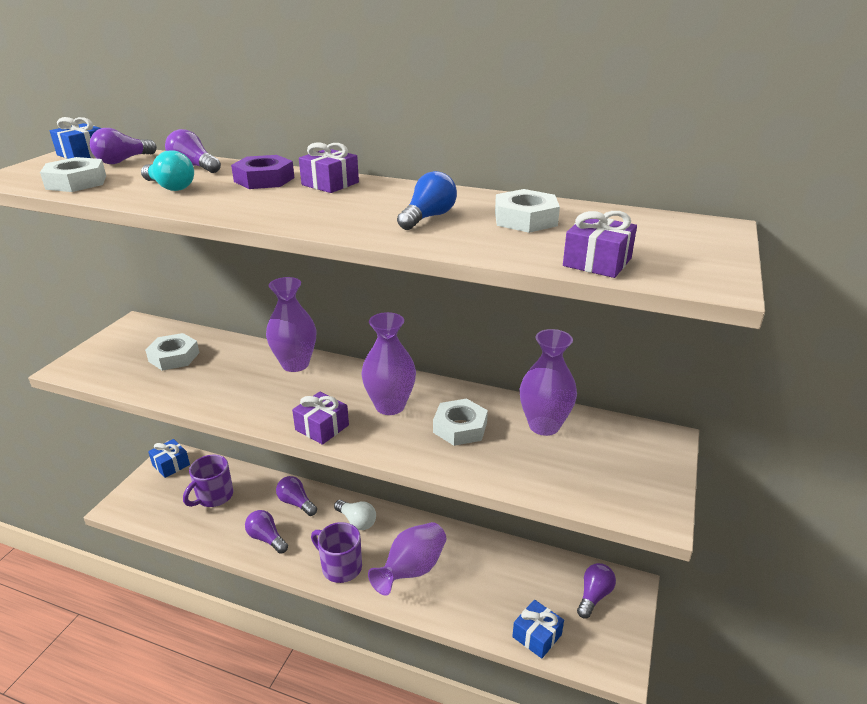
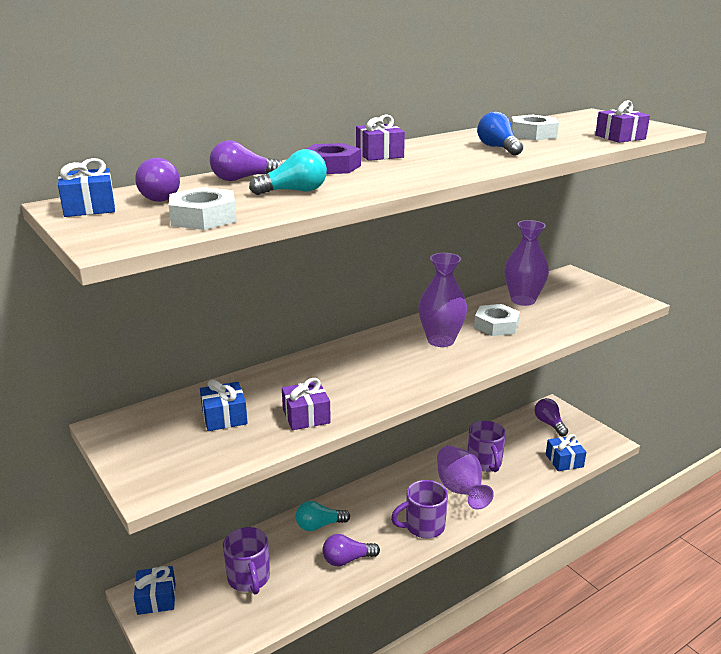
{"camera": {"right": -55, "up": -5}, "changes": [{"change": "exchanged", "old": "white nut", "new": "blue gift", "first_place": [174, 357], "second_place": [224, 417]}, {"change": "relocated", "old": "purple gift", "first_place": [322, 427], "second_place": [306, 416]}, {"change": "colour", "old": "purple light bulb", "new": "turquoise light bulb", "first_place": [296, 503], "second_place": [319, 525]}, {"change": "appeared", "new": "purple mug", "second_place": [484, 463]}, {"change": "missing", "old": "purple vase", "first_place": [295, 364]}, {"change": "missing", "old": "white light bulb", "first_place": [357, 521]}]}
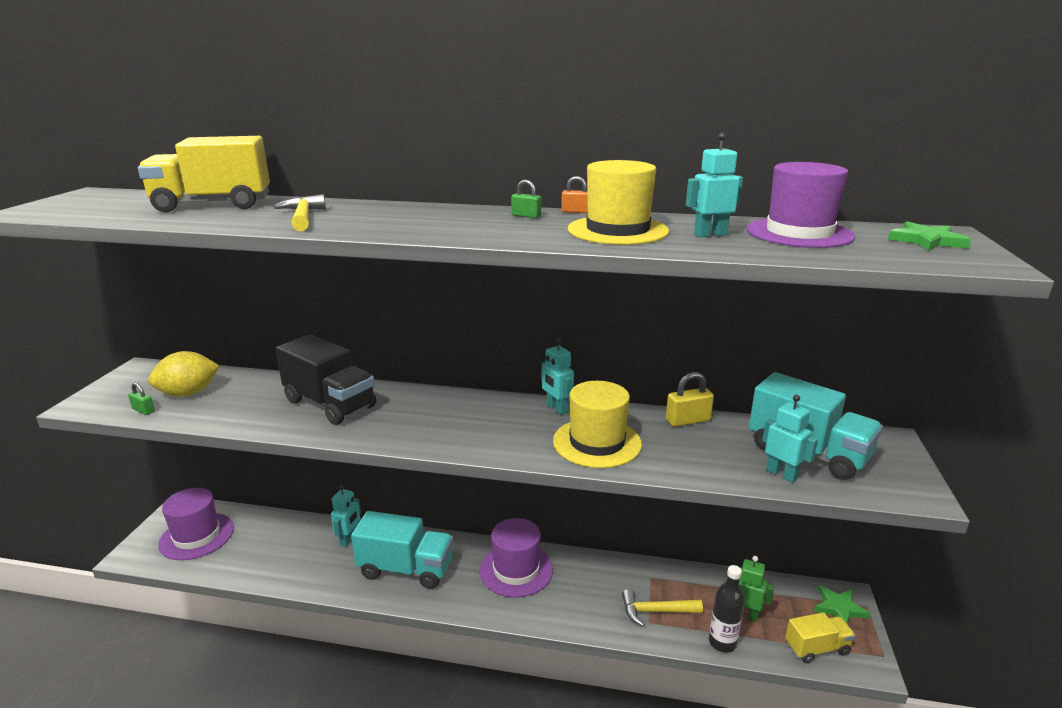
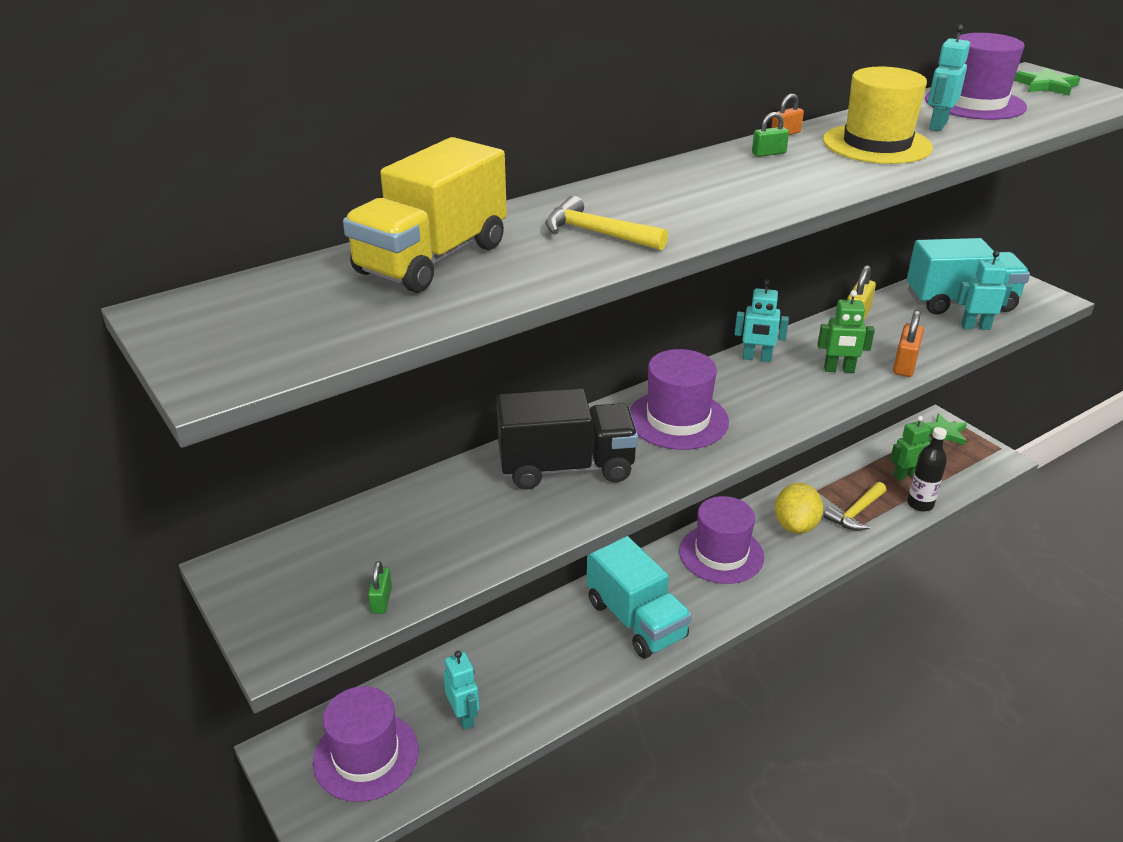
{"camera": {"right": -45, "up": 10}, "changes": [{"change": "spun", "old": "green padlock", "first_place": [143, 410], "second_place": [381, 600], "degrees": -75}, {"change": "relocated", "old": "turquoise robot", "first_place": [349, 539], "second_place": [464, 716]}, {"change": "spun", "old": "turquoise truck", "first_place": [406, 569], "second_place": [636, 619], "degrees": 90}, {"change": "appeared", "new": "purple hat", "second_place": [678, 419]}, {"change": "relocated", "old": "yellow lemon", "first_place": [188, 393], "second_place": [795, 525]}, {"change": "exchanged", "old": "yellow hat", "new": "green robot", "first_place": [597, 442], "second_place": [839, 370]}, {"change": "appeared", "new": "orange padlock", "second_place": [904, 364]}, {"change": "missing", "old": "yellow truck", "first_place": [816, 648]}]}
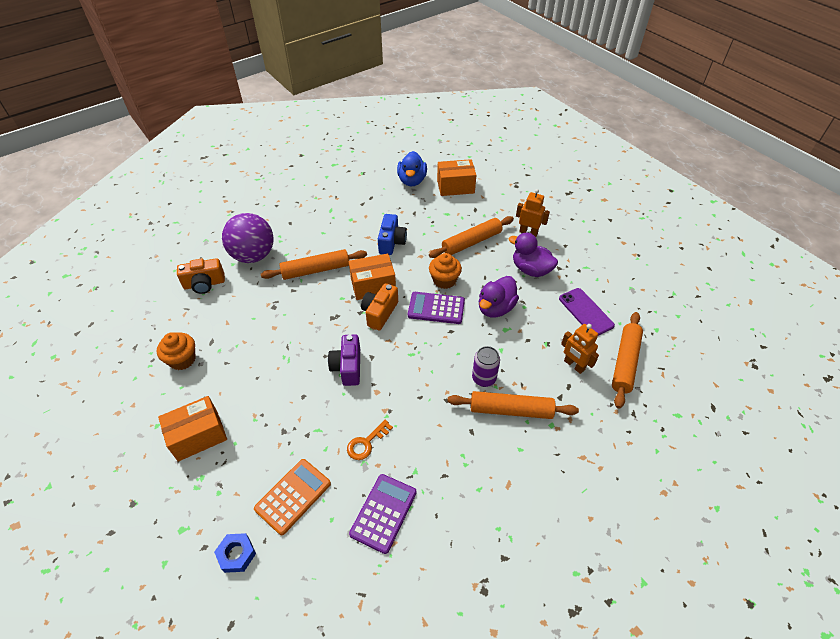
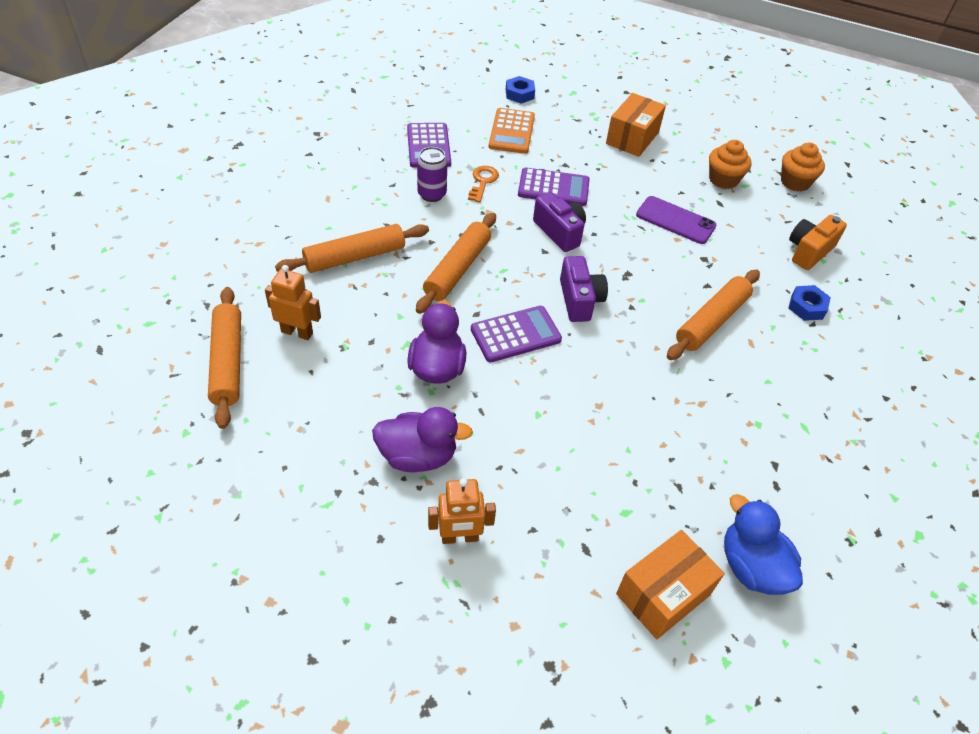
{"camera": {"right": 145, "up": 0}, "changes": [{"change": "relocated", "old": "orange rolling pin", "first_place": [471, 242], "second_place": [457, 269]}, {"change": "relocated", "old": "purple can", "first_place": [484, 378], "second_place": [432, 194]}, {"change": "appeared", "new": "purple calculator", "second_place": [553, 188]}, {"change": "colour", "old": "orange camera", "new": "purple camera", "first_place": [379, 313], "second_place": [579, 300]}, {"change": "relocated", "old": "purple phone", "first_place": [585, 312], "second_place": [675, 220]}, {"change": "relocated", "old": "orange cupcake", "first_place": [444, 280], "second_place": [795, 182]}, {"change": "exchanged", "old": "purple ball", "new": "blue nut", "first_place": [253, 255], "second_place": [807, 307]}, {"change": "missing", "old": "orange box", "first_place": [373, 285]}, {"change": "missing", "old": "blue camera", "first_place": [391, 242]}]}
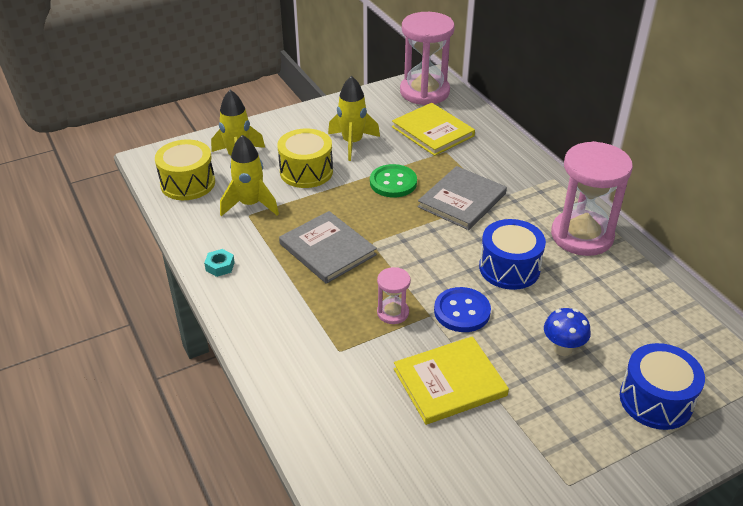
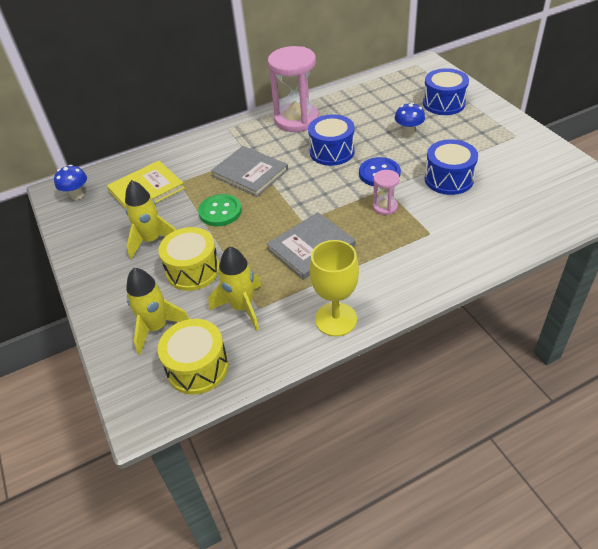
{"camera": {"right": -85, "up": 5}, "changes": [{"change": "exchanged", "old": "pink hourglass", "new": "blue mushroom", "first_place": [424, 92], "second_place": [77, 195]}, {"change": "exchanged", "old": "turquoise nut", "new": "yellow goblet", "first_place": [220, 266], "second_place": [336, 319]}, {"change": "exchanged", "old": "yellow book", "new": "blue drum", "first_place": [449, 382], "second_place": [449, 179]}]}
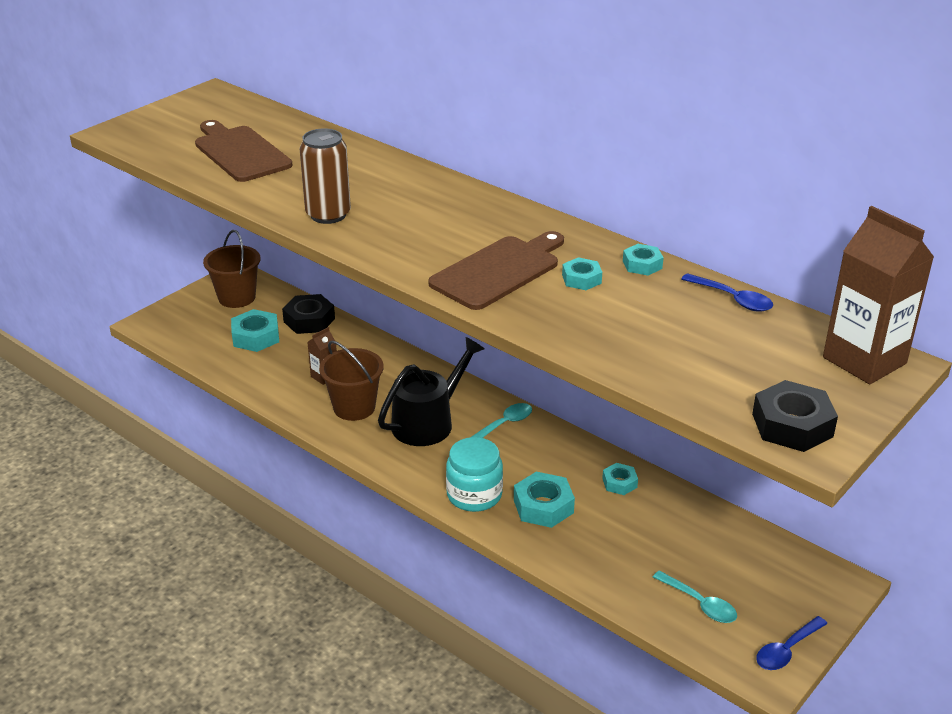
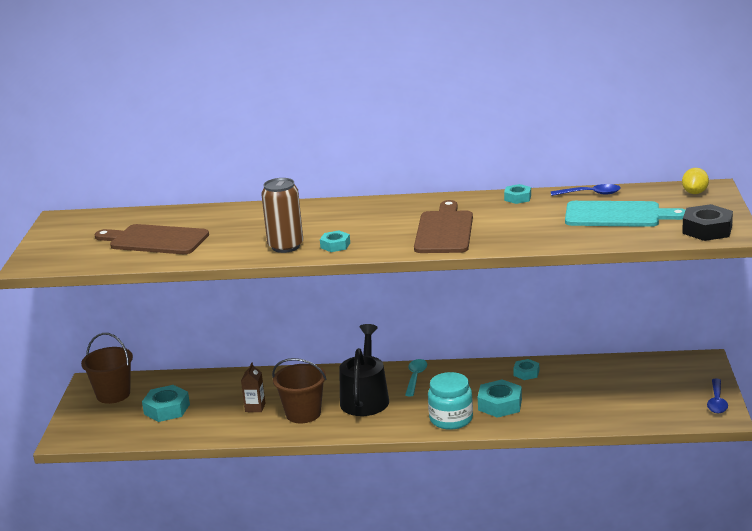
{"camera": {"right": -35, "up": -10}, "changes": [{"change": "relocated", "old": "turquoise nut", "first_place": [581, 279], "second_place": [335, 245]}, {"change": "appeared", "new": "turquoise cutting board", "second_place": [617, 215]}, {"change": "exchanged", "old": "brown carton", "new": "yellow lemon", "first_place": [864, 360], "second_place": [695, 192]}, {"change": "missing", "old": "black nut", "first_place": [309, 320]}, {"change": "missing", "old": "turquoise spoon", "first_place": [700, 604]}]}
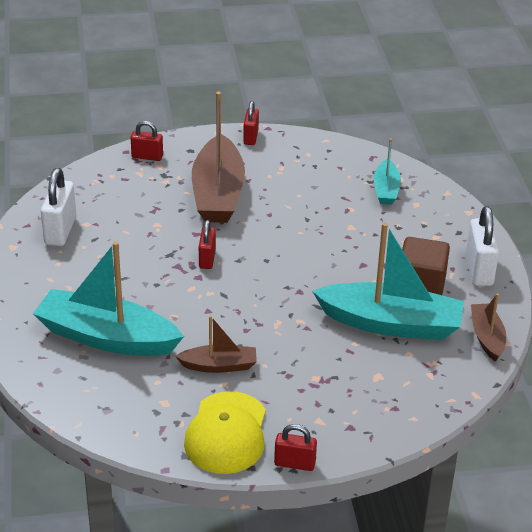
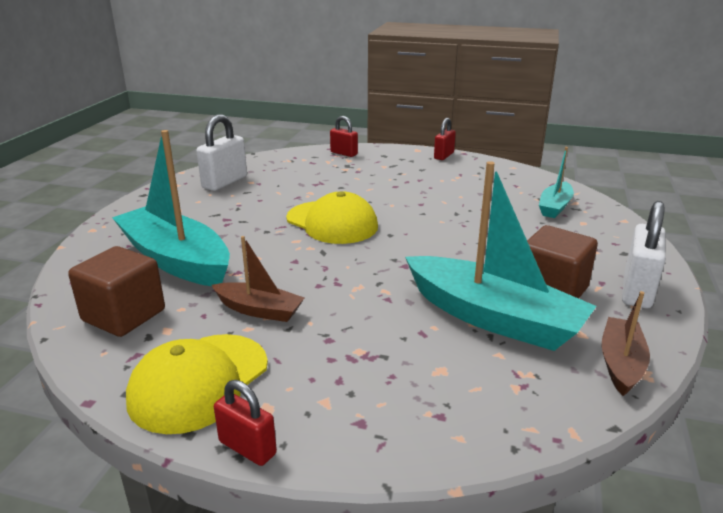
{"camera": {"right": 25, "up": -10}, "changes": [{"change": "appeared", "new": "brown cube", "second_place": [124, 315]}, {"change": "exchanged", "old": "red padlock", "new": "yellow cap", "first_place": [207, 259], "second_place": [332, 223]}, {"change": "missing", "old": "brown boat", "first_place": [218, 194]}]}
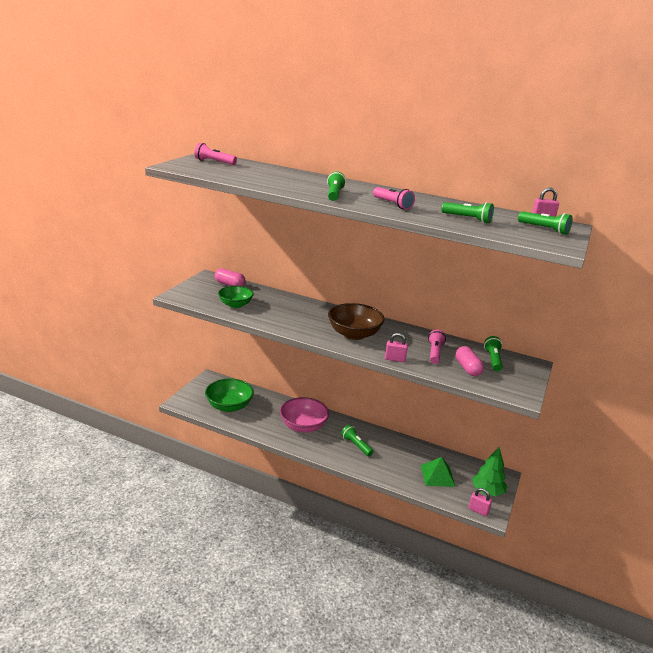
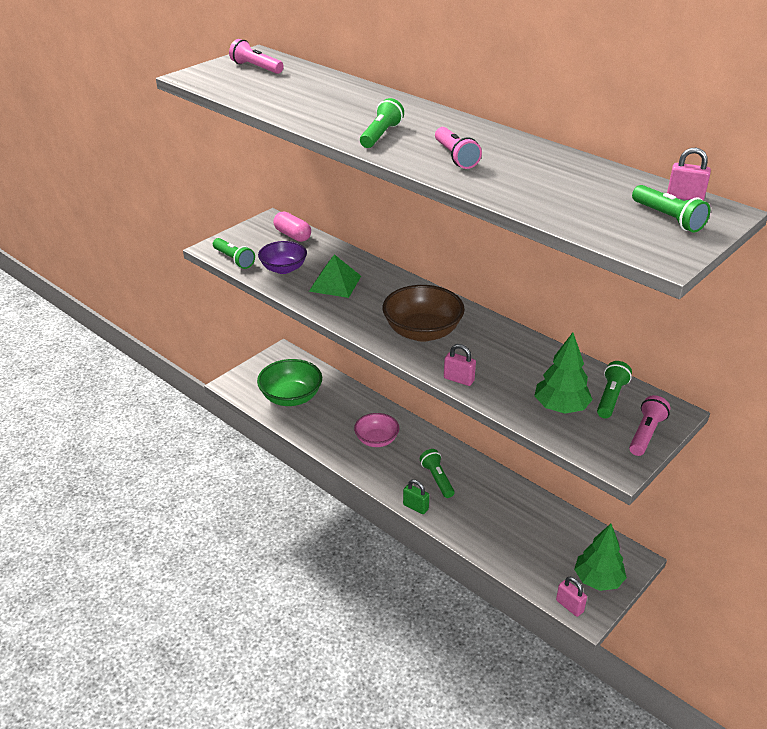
{"camera": {"right": 20, "up": 10}, "changes": [{"change": "relocated", "old": "green flashlight", "first_place": [467, 219], "second_place": [234, 260]}, {"change": "colour", "old": "green bowl", "new": "purple bowl", "first_place": [235, 305], "second_place": [283, 268]}, {"change": "relocated", "old": "green pyramid", "first_place": [437, 475], "second_place": [335, 283]}, {"change": "size", "old": "pink bowl", "first_place": [303, 426], "second_place": [376, 440], "factor": 0.66}, {"change": "appeared", "new": "green padlock", "second_place": [415, 507]}, {"change": "exchanged", "old": "pink capsule", "new": "green tree", "first_place": [467, 368], "second_place": [561, 407]}, {"change": "relocated", "old": "pink flashlight", "first_place": [434, 353], "second_place": [646, 434]}]}
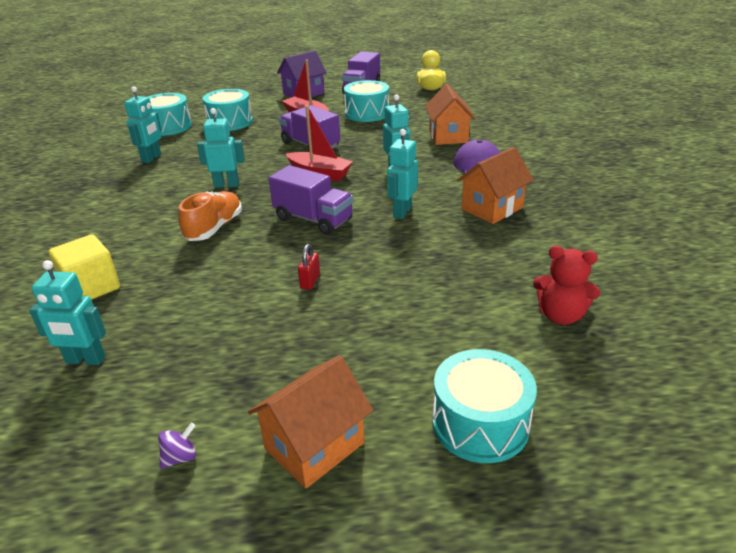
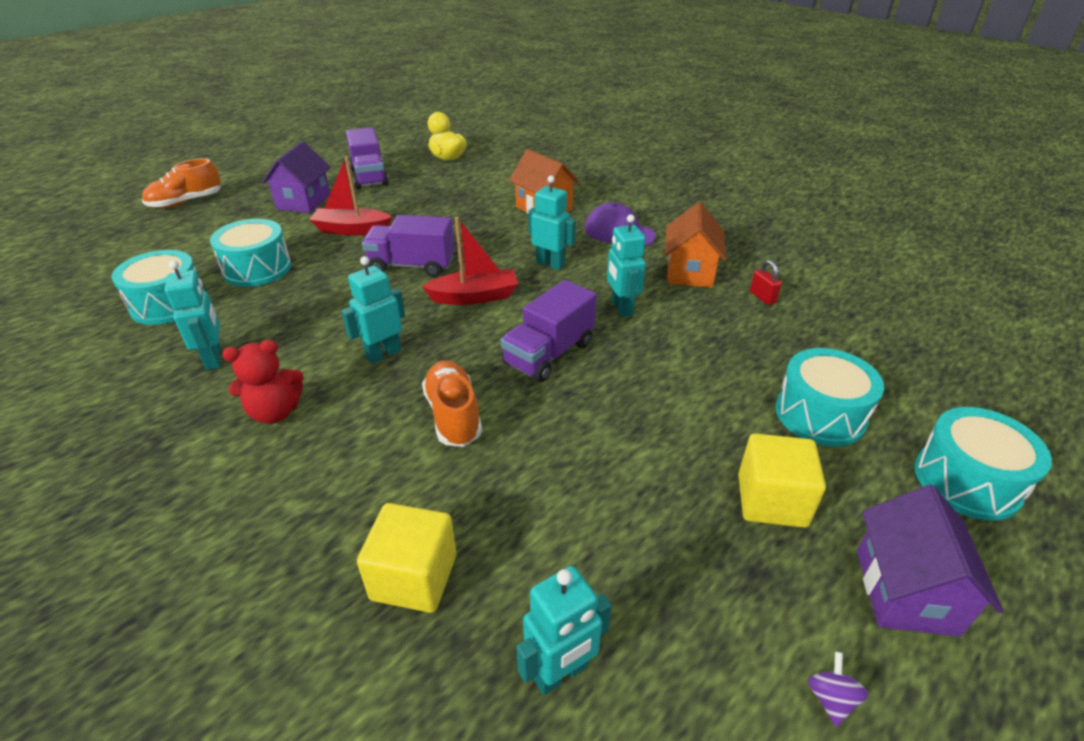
{"camera": {"right": -40, "up": 5}, "changes": [{"change": "appeared", "new": "orange shoe", "second_place": [186, 202]}, {"change": "relocated", "old": "red teddy bear", "first_place": [561, 316], "second_place": [275, 412]}, {"change": "spun", "old": "purple truck", "first_place": [313, 219], "second_place": [549, 354], "degrees": 135}, {"change": "appeared", "new": "yellow cube", "second_place": [771, 500]}, {"change": "relocated", "old": "red padlock", "first_place": [310, 281], "second_place": [762, 297]}, {"change": "relocated", "old": "turquoise drum", "first_place": [367, 113], "second_place": [820, 414]}, {"change": "colour", "old": "orange house", "new": "purple house", "first_place": [314, 446], "second_place": [905, 591]}]}
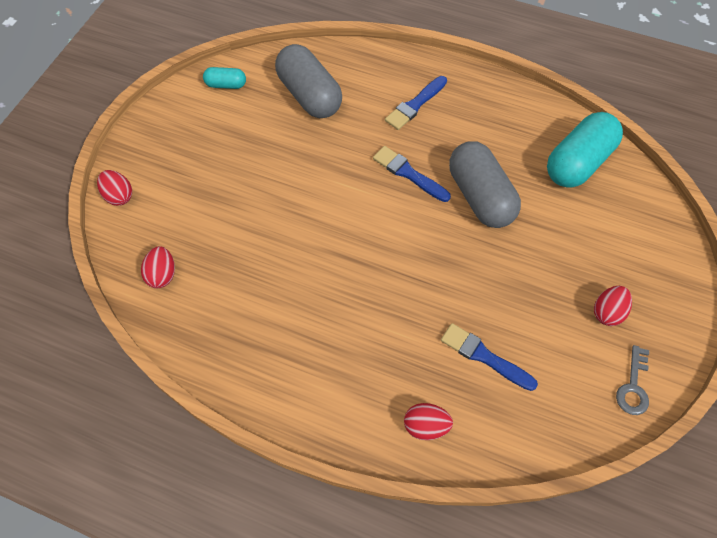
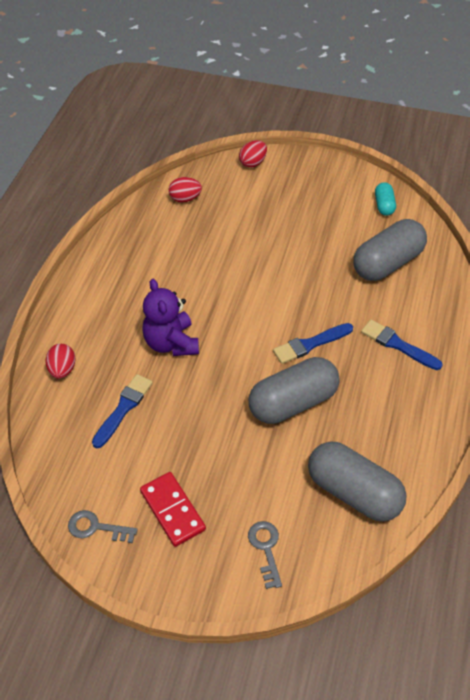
{"camera": {"right": 85, "up": -10}, "changes": [{"change": "exchanged", "old": "red egg", "new": "red domino", "first_place": [607, 312], "second_place": [173, 510]}, {"change": "appeared", "new": "purple teddy bear", "second_place": [171, 343]}, {"change": "appeared", "new": "grey key", "second_place": [266, 549]}, {"change": "spun", "old": "blue brush", "first_place": [408, 173], "second_place": [310, 344], "degrees": -150}, {"change": "colour", "old": "turquoise capsule", "new": "grey capsule", "first_place": [578, 162], "second_place": [354, 492]}]}
